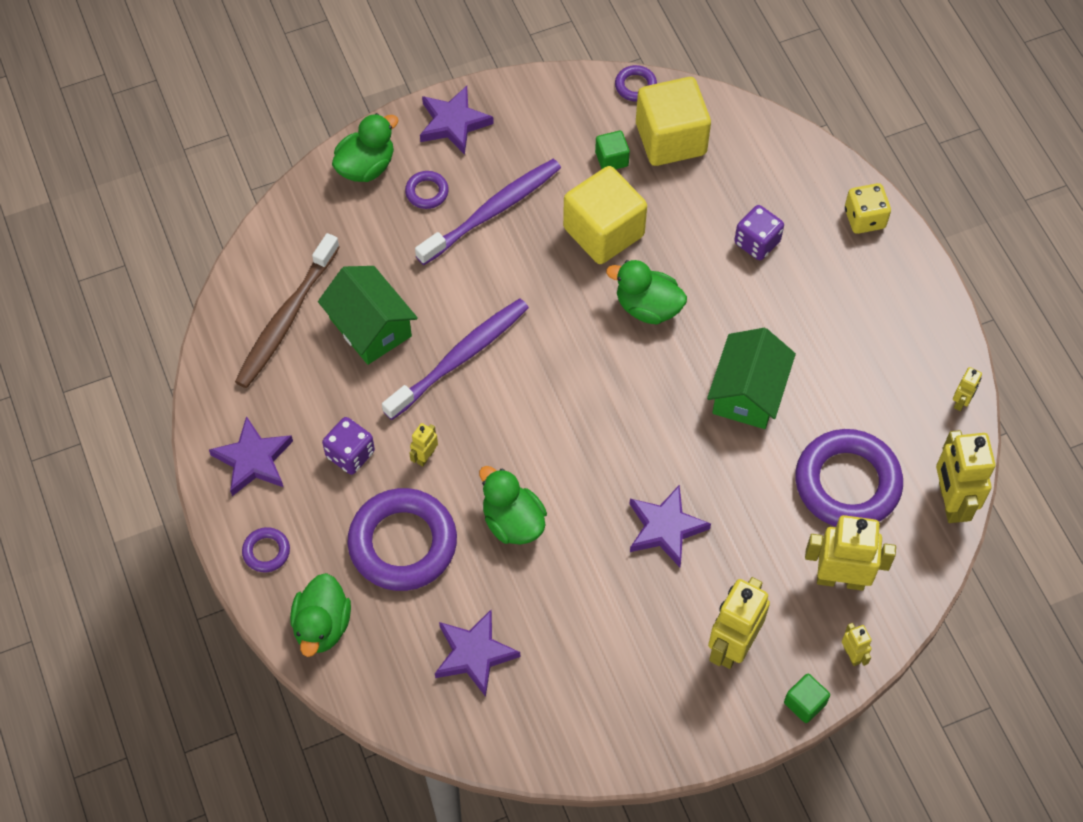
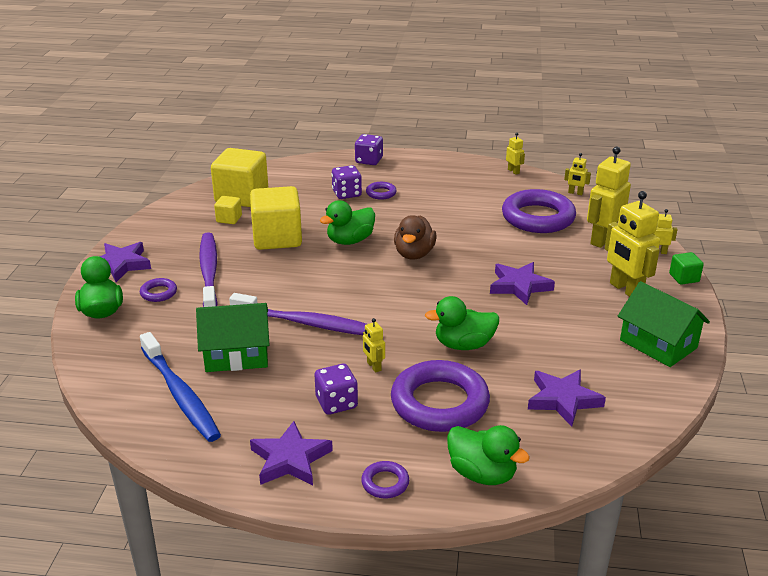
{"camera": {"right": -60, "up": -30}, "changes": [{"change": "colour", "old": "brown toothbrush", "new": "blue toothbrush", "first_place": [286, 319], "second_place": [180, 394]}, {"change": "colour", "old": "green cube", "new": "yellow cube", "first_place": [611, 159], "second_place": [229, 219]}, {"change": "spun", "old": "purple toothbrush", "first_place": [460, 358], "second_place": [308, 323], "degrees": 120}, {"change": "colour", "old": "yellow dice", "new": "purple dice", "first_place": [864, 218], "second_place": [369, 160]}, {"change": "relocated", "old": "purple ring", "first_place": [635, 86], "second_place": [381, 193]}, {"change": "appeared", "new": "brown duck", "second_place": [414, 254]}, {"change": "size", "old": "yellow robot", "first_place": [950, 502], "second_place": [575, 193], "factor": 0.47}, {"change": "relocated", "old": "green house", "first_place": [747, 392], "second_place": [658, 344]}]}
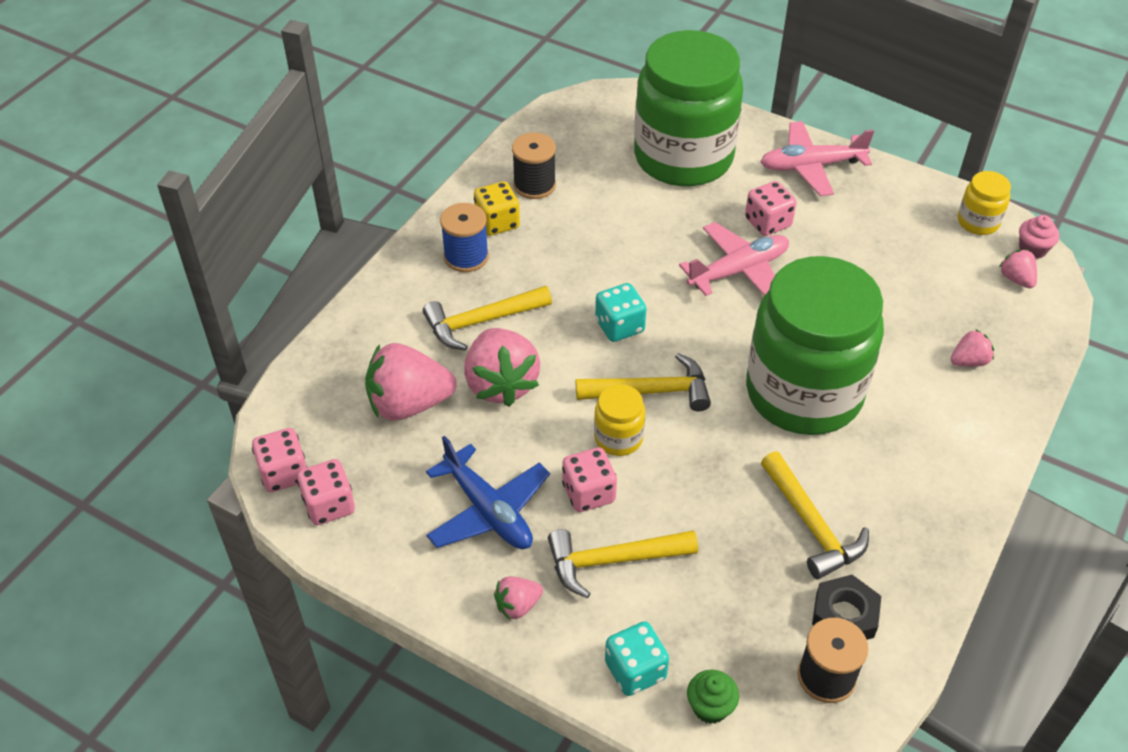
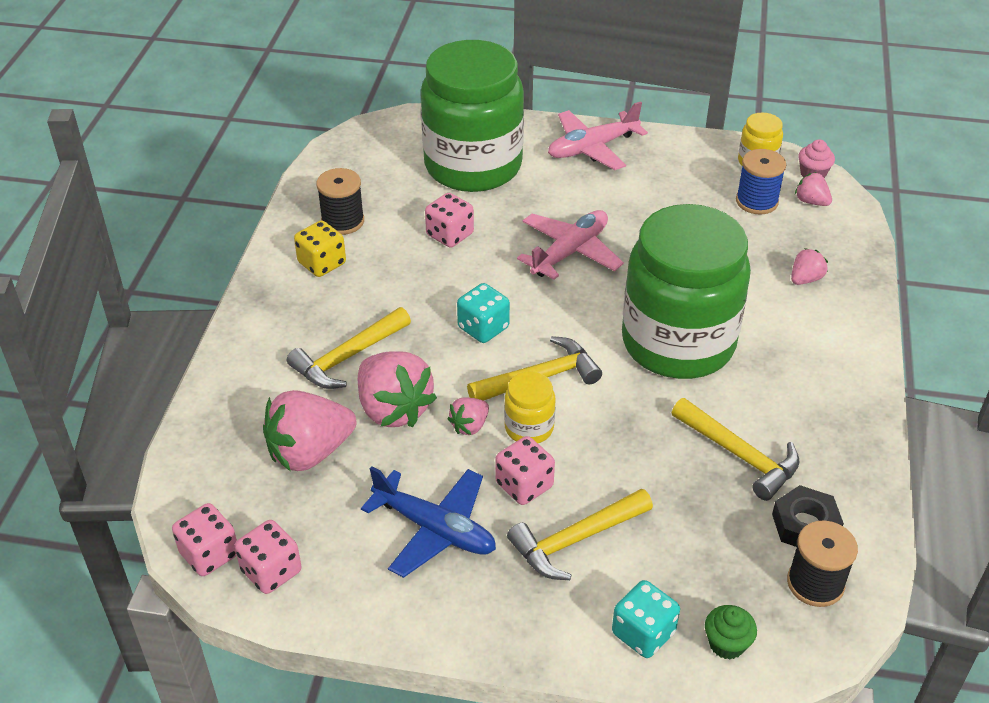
{"camera": {"right": -20, "up": -5}, "changes": [{"change": "relocated", "old": "pink dice", "first_place": [768, 223], "second_place": [450, 235]}, {"change": "relocated", "old": "pink strawberry", "first_place": [517, 605], "second_place": [469, 426]}, {"change": "relocated", "old": "blue spool", "first_place": [466, 256], "second_place": [756, 201]}]}
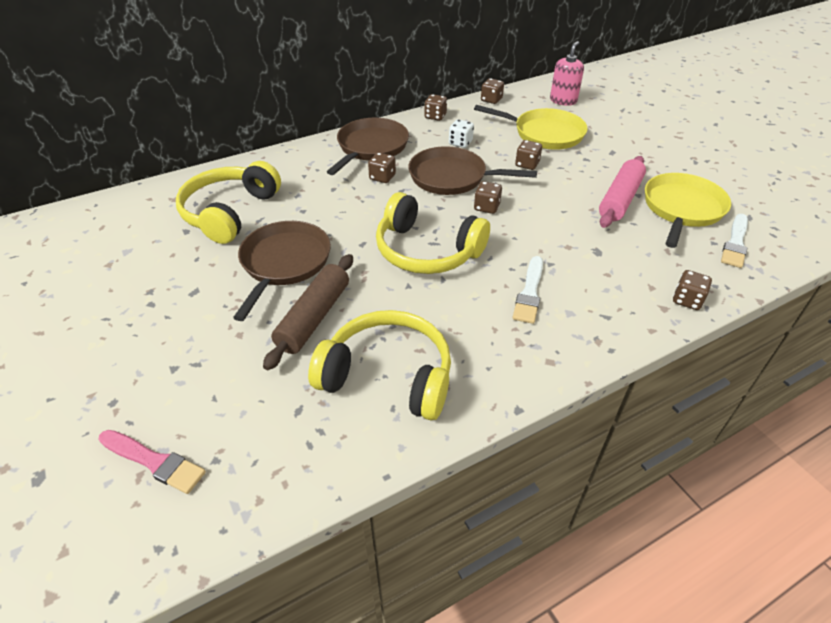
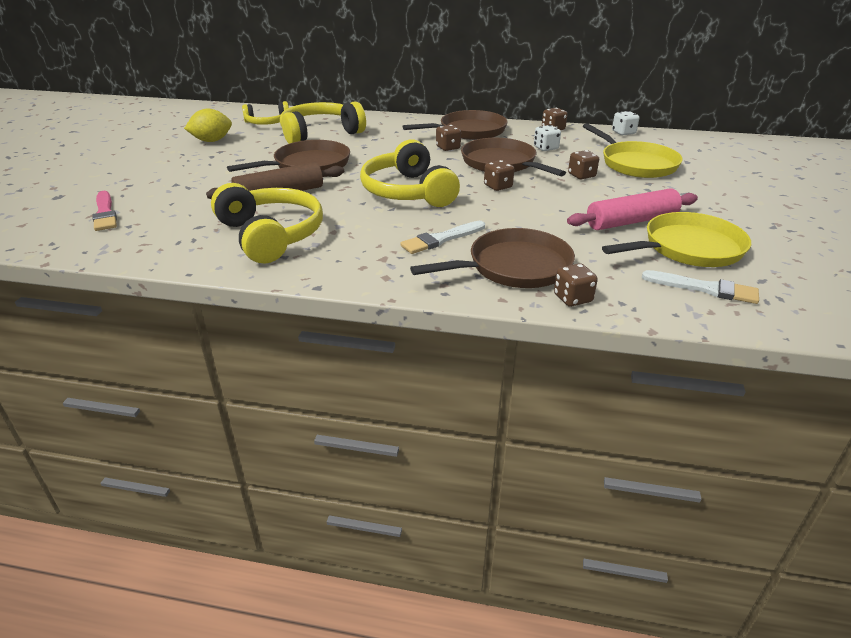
{"camera": {"right": 40, "up": -10}, "changes": [{"change": "appeared", "new": "yellow lemon", "second_place": [212, 141]}, {"change": "appeared", "new": "yellow headphones", "second_place": [268, 123]}, {"change": "appeared", "new": "brown pan", "second_place": [514, 267]}, {"change": "colour", "old": "brown dice", "new": "white dice", "first_place": [491, 100], "second_place": [623, 133]}, {"change": "spun", "old": "white brush", "first_place": [735, 243], "second_place": [704, 288], "degrees": -135}, {"change": "missing", "old": "pink soap dispenser", "first_place": [563, 101]}]}
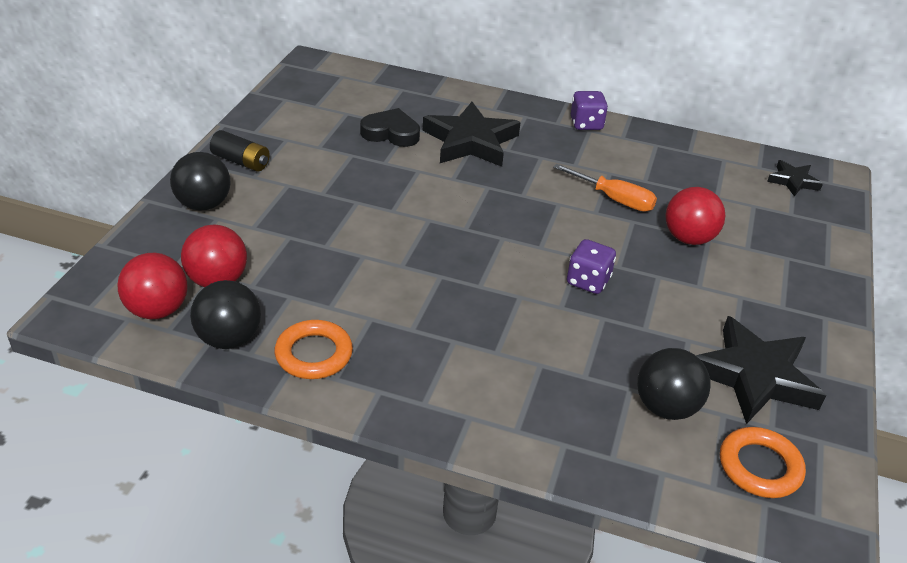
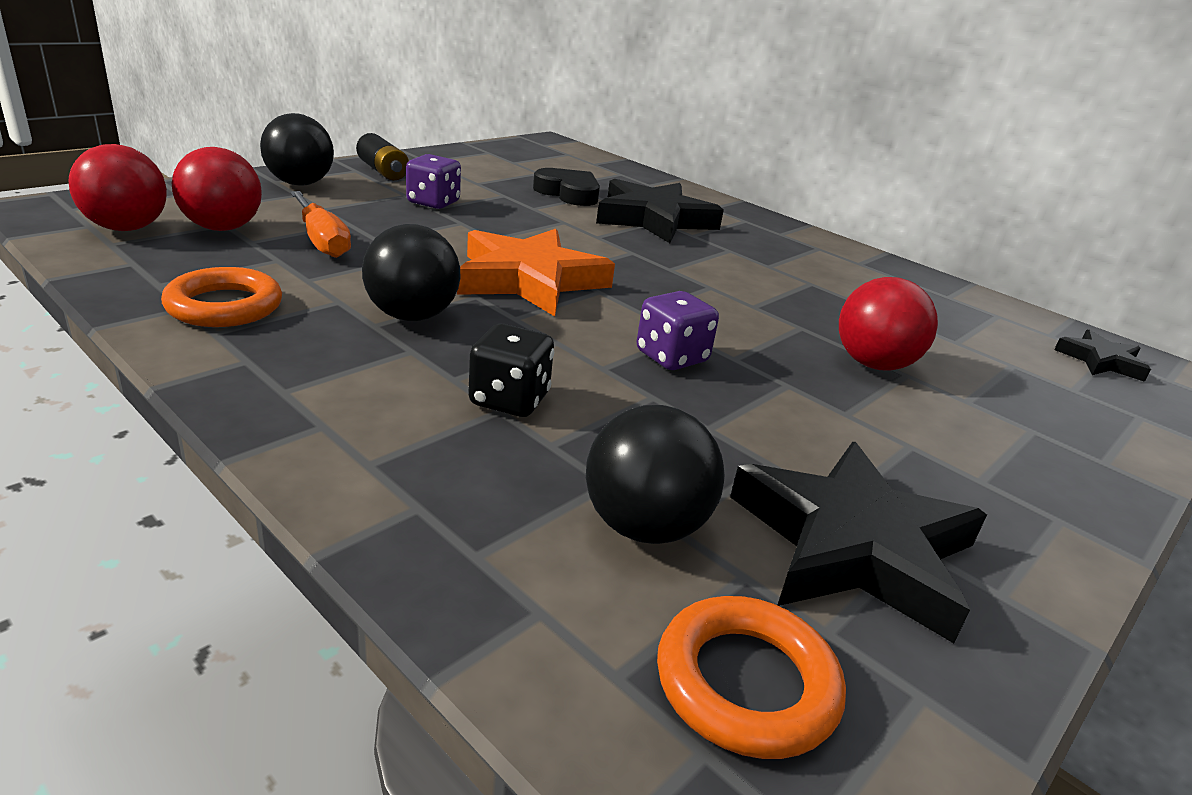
{"camera": {"right": 25, "up": -10}, "changes": [{"change": "relocated", "old": "orange screwdriver", "first_place": [613, 199], "second_place": [321, 240]}, {"change": "relocated", "old": "black ball", "first_place": [229, 339], "second_place": [412, 316]}, {"change": "relocated", "old": "purple dice", "first_place": [586, 124], "second_place": [433, 203]}, {"change": "appeared", "new": "orange star", "second_place": [530, 280]}, {"change": "appeared", "new": "black dice", "second_place": [509, 400]}]}
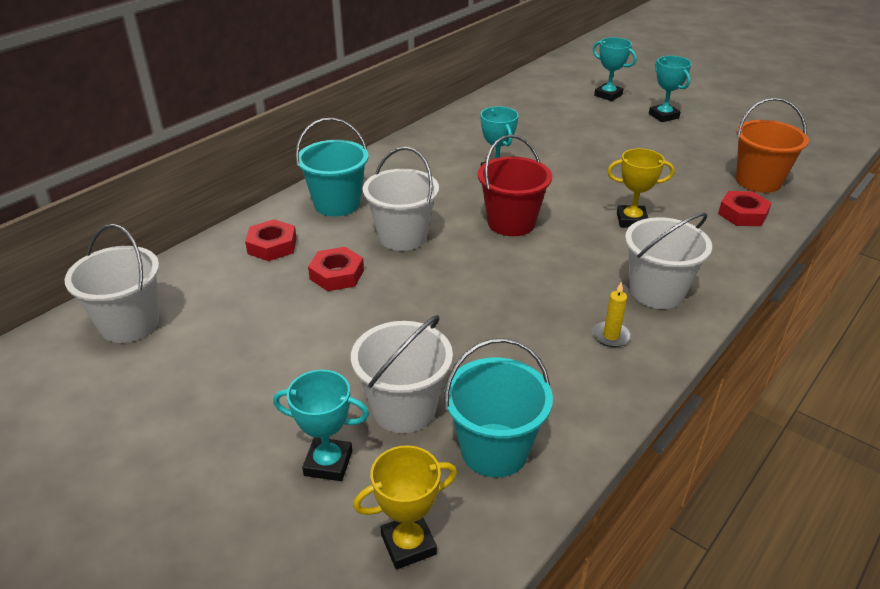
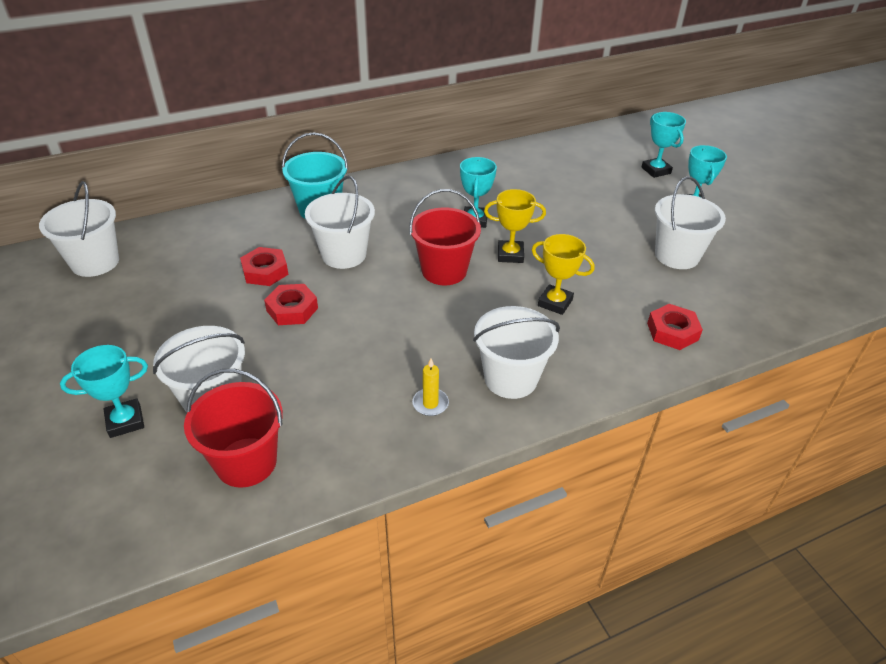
{"camera": {"right": 25, "up": 5}, "changes": [{"change": "spun", "old": "turquoise trophy", "first_place": [328, 463], "second_place": [125, 421], "degrees": -60}, {"change": "colour", "old": "turquoise bucket", "new": "red bucket", "first_place": [494, 450], "second_place": [246, 462]}, {"change": "relocated", "old": "red nut", "first_place": [272, 246], "second_place": [292, 309]}, {"change": "relocated", "old": "yellow trophy", "first_place": [408, 544], "second_place": [510, 255]}, {"change": "appeared", "new": "white bucket", "second_place": [676, 255]}, {"change": "missing", "old": "orange bucket", "first_place": [758, 181]}]}
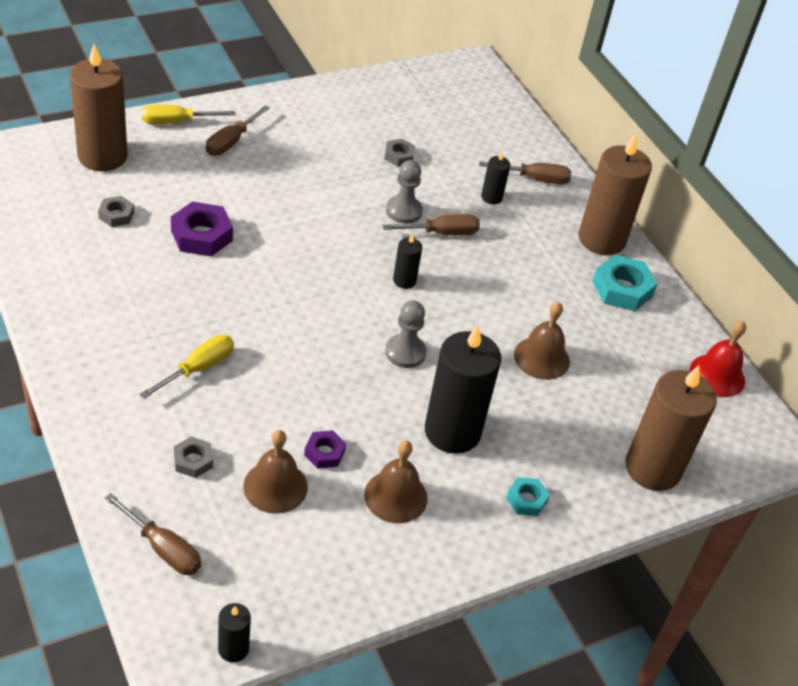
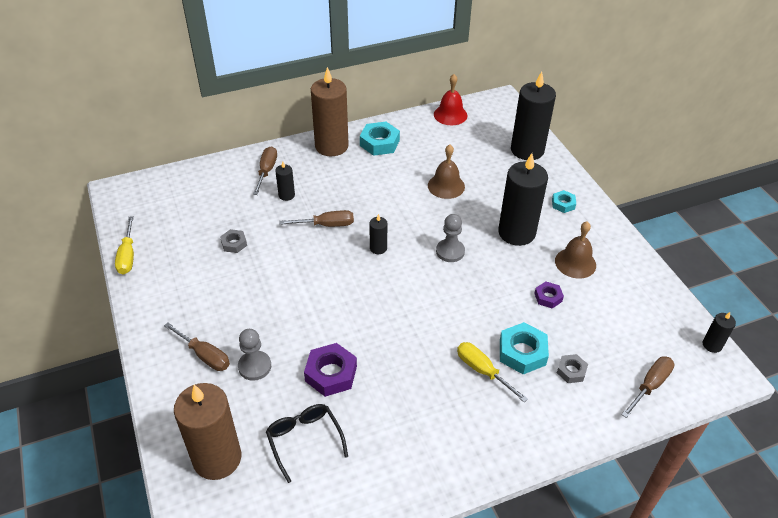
{"camera": {"right": -80, "up": 0}, "changes": [{"change": "relocated", "old": "yellow screwdriver", "first_place": [177, 122], "second_place": [127, 255]}, {"change": "relocated", "old": "grey pawn", "first_place": [404, 211], "second_place": [254, 366]}, {"change": "exchanged", "old": "grey nut", "new": "black glasses", "first_place": [116, 215], "second_place": [304, 440]}, {"change": "spun", "old": "brown screwdriver", "first_place": [441, 233], "second_place": [326, 225], "degrees": 90}, {"change": "appeared", "new": "turquoise nut", "second_place": [522, 352]}, {"change": "colour", "old": "brown candle", "new": "black candle", "first_place": [653, 468], "second_place": [527, 150]}, {"change": "missing", "old": "brown bell", "first_place": [275, 486]}]}
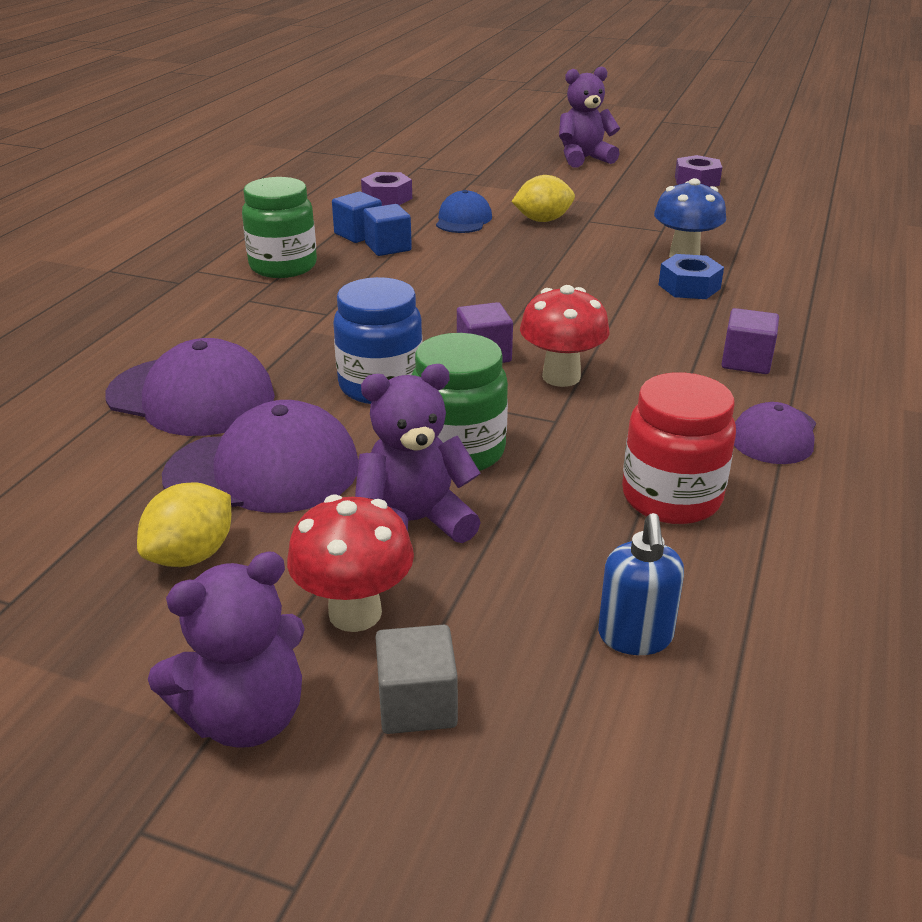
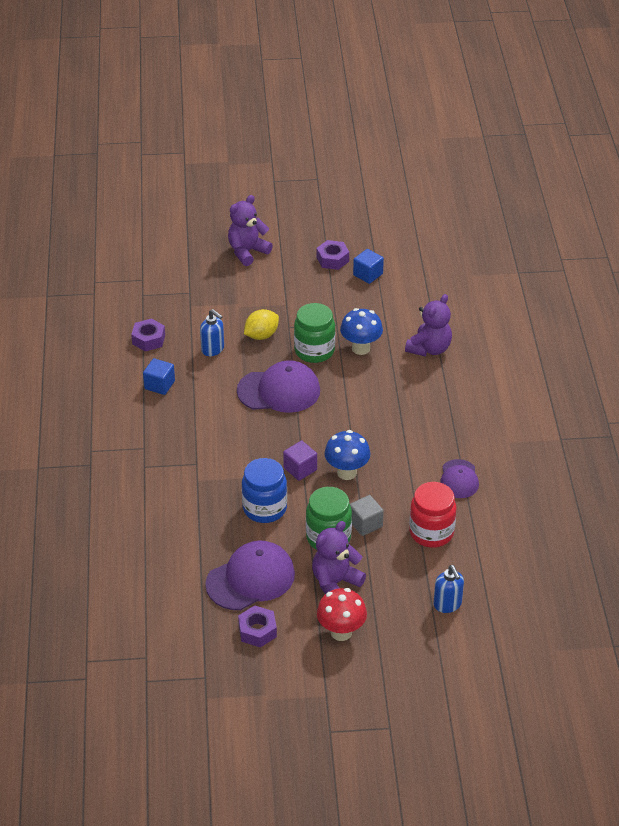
{"camera": {"right": -25, "up": 10}, "changes": [{"change": "exchanged", "old": "blue cap", "new": "blue soap dispenser", "first_place": [463, 219], "second_place": [213, 349]}, {"change": "relocated", "old": "purple cap", "first_place": [191, 396], "second_place": [279, 391]}, {"change": "exchanged", "old": "yellow lemon", "new": "purple nut", "first_place": [192, 555], "second_place": [257, 631]}, {"change": "relocated", "old": "green jar", "first_place": [283, 266], "second_place": [314, 351]}, {"change": "colour", "old": "red mushroom", "new": "blue mushroom", "first_place": [561, 377], "second_place": [347, 472]}, {"change": "relocated", "old": "grey cube", "first_place": [417, 704], "second_place": [365, 524]}, {"change": "relocated", "old": "blue cube", "first_place": [388, 247], "second_place": [368, 274]}, {"change": "relocated", "old": "purple teddy bear", "first_place": [245, 717], "second_place": [429, 349]}, {"change": "missing", "old": "blue nut", "first_place": [689, 287]}, {"change": "missing", "old": "purple cube", "first_place": [746, 361]}]}
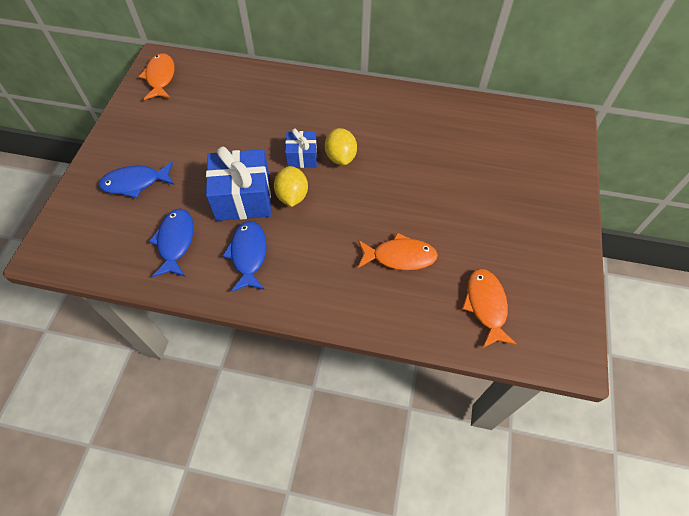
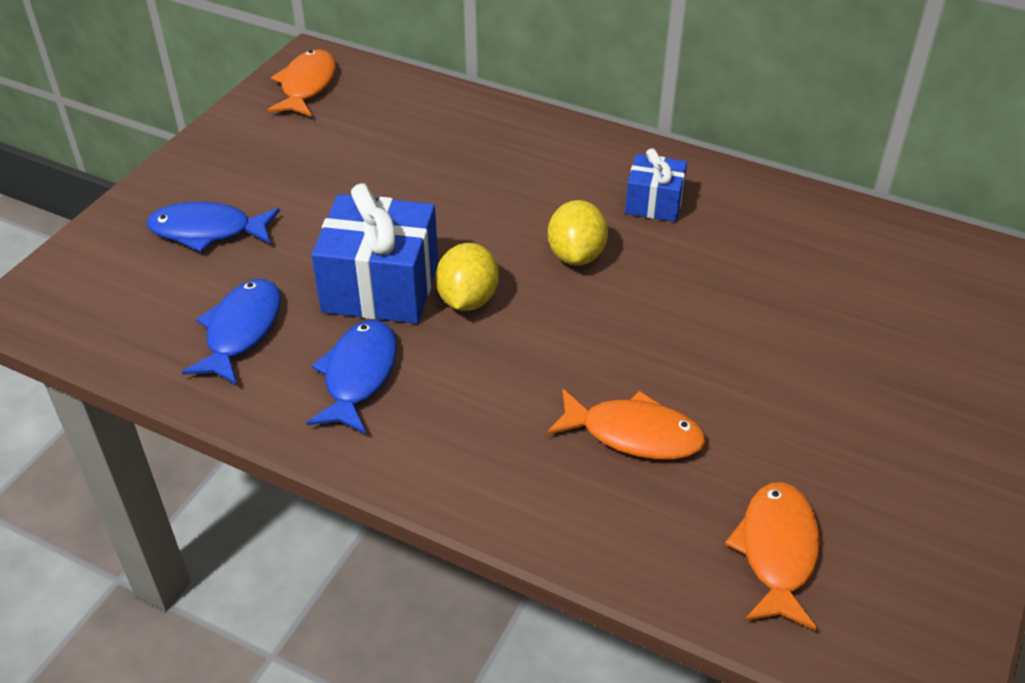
{"camera": {"right": 15, "up": -15}, "changes": [{"change": "relocated", "old": "blue gift", "first_place": [302, 157], "second_place": [654, 203]}]}
